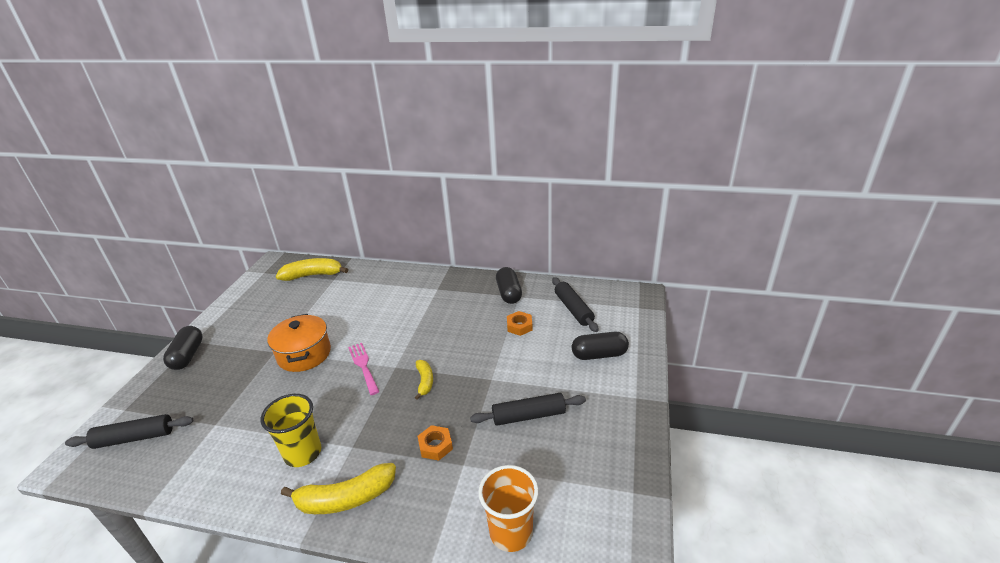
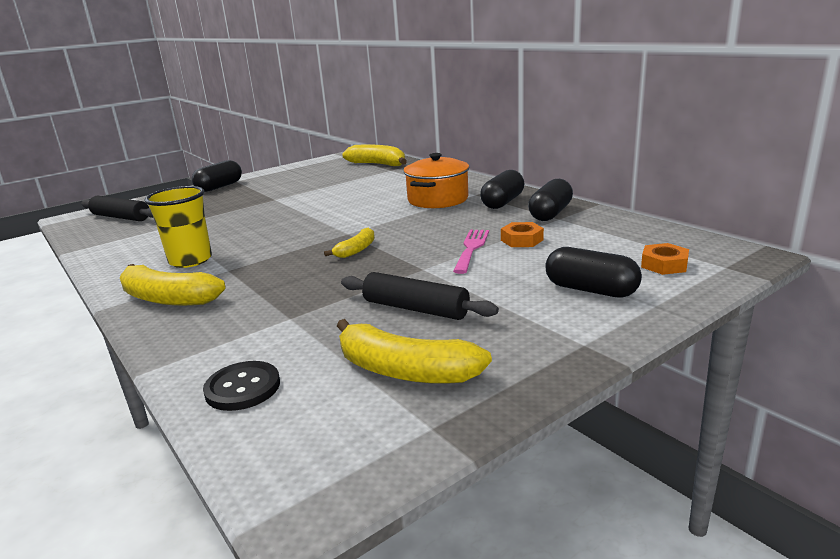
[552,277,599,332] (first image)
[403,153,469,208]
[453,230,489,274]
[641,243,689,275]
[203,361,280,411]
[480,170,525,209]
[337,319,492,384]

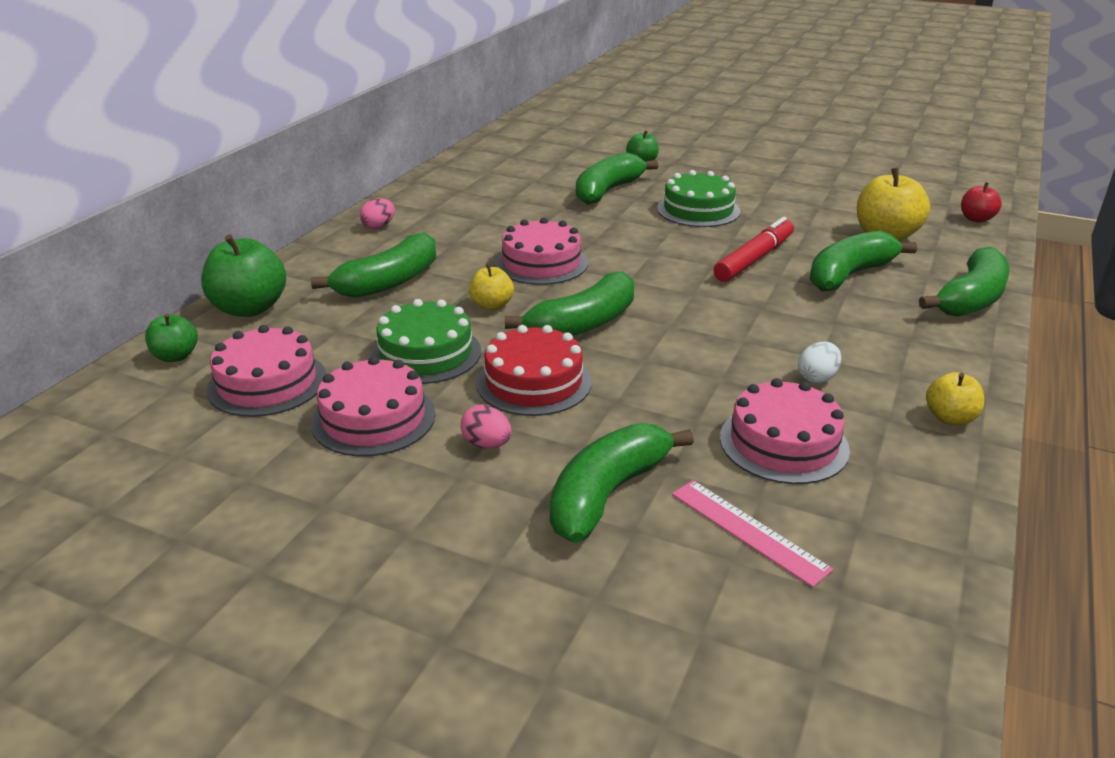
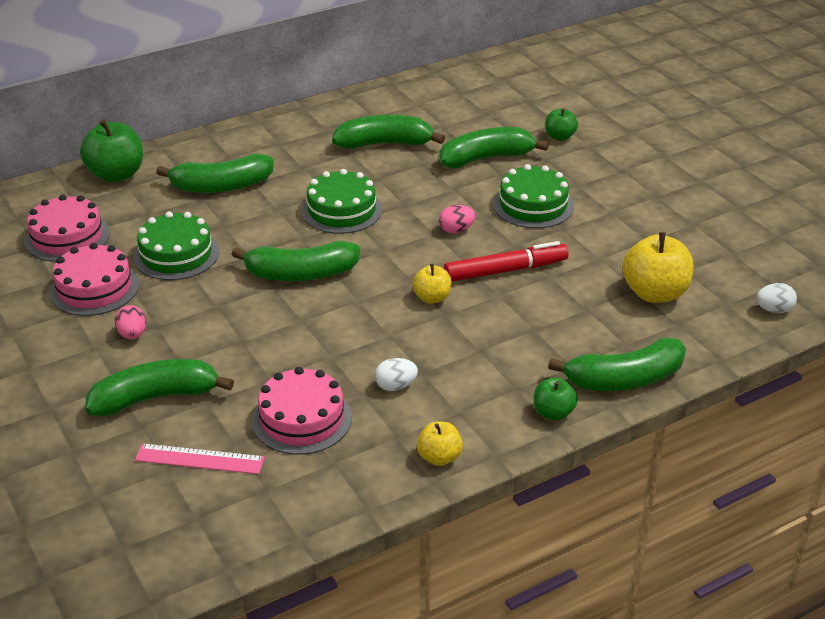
[756,283,797,313]
[439,205,476,233]
[301,169,382,234]
[332,115,445,149]
[412,264,452,304]
[534,378,578,420]
[476,325,592,416] (first image)
[135,443,265,474]

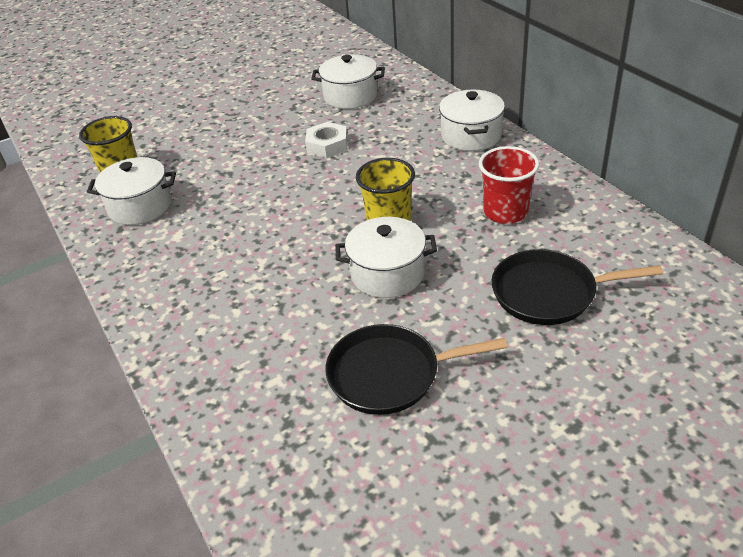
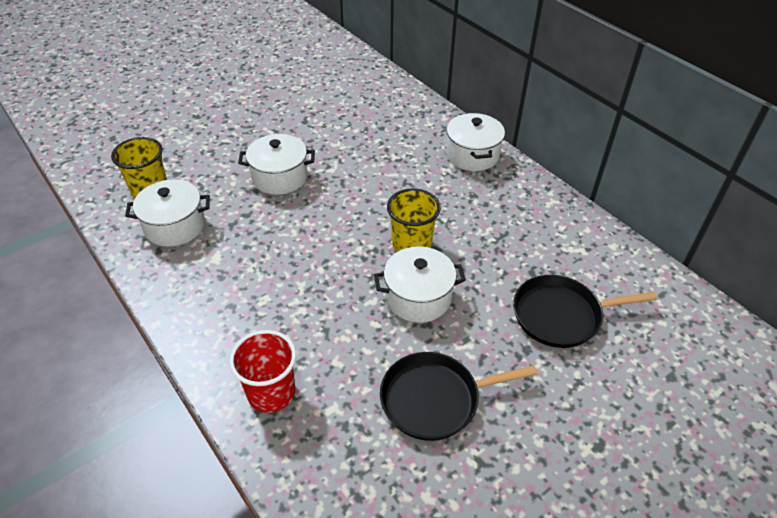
[238,134,315,195]
[305,122,348,158] (first image)
[229,330,296,413]

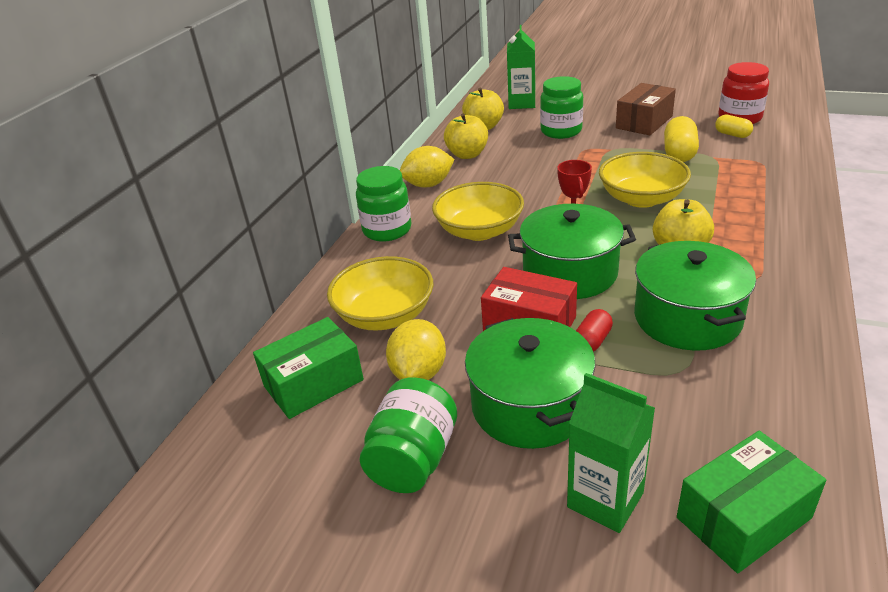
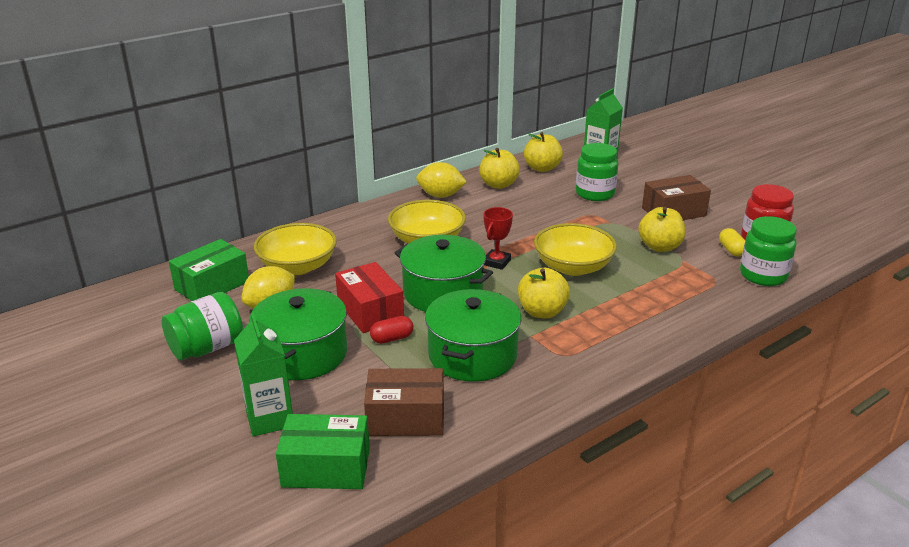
[638,207,686,252]
[740,216,797,286]
[169,239,249,301]
[364,368,444,436]

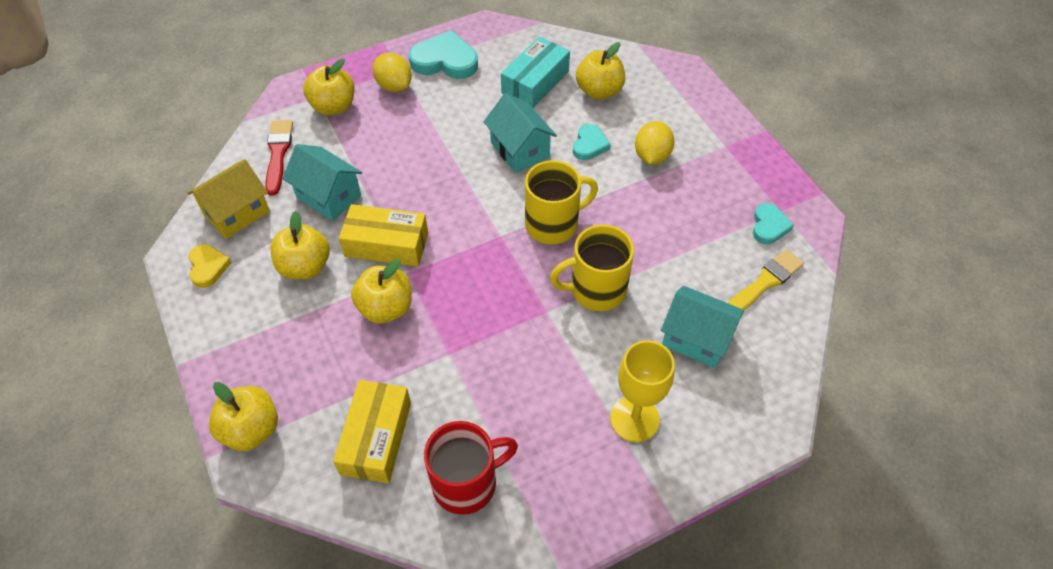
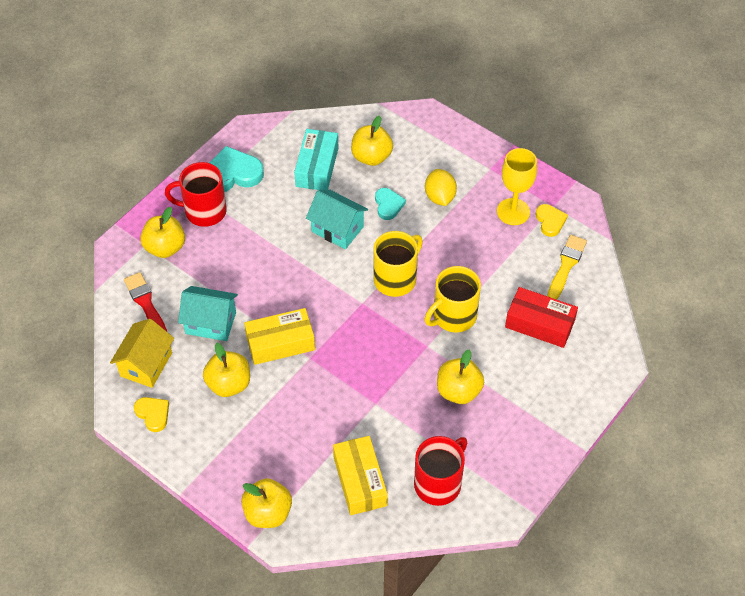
[165,162,227,227]
[536,204,568,237]
[437,350,484,404]
[505,287,578,348]
[497,148,537,225]

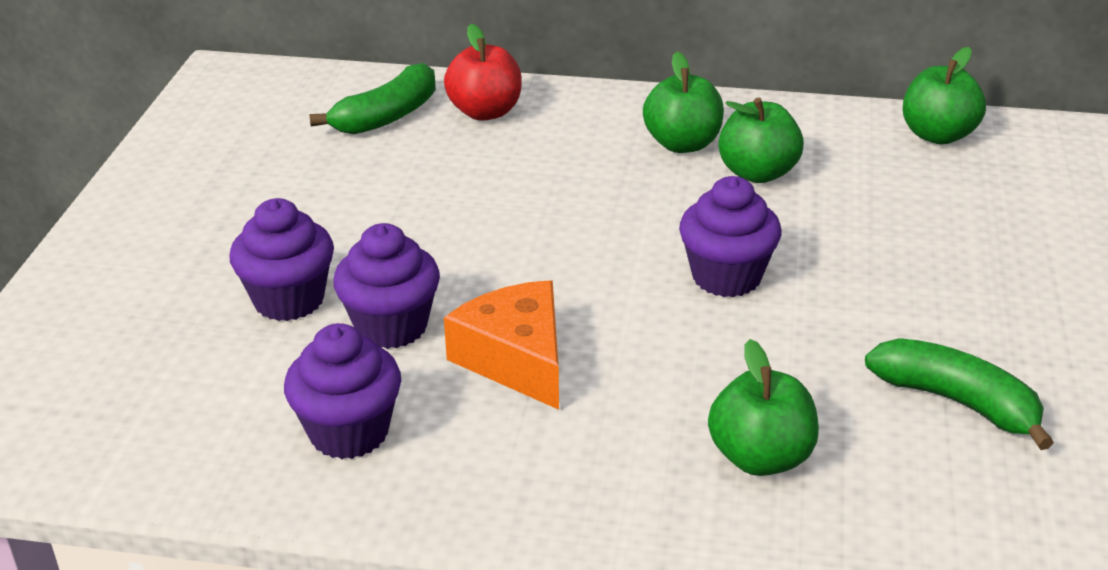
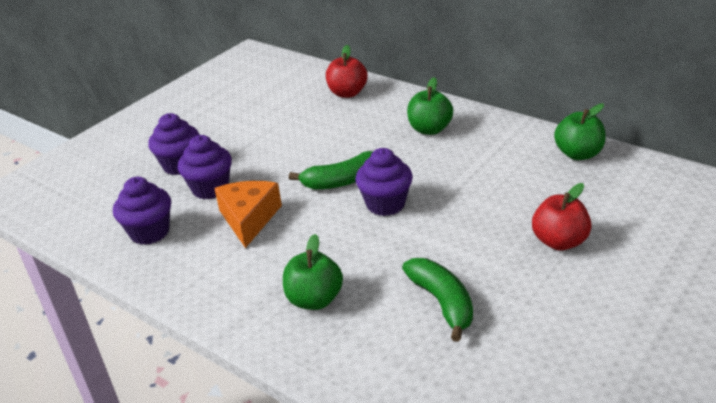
[289,151,373,190]
[718,98,804,183] (first image)
[532,183,592,251]

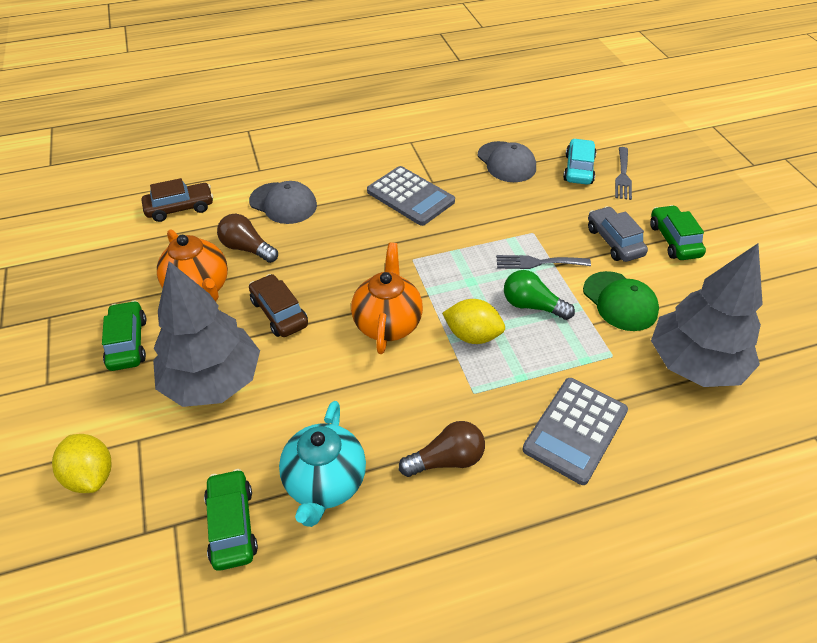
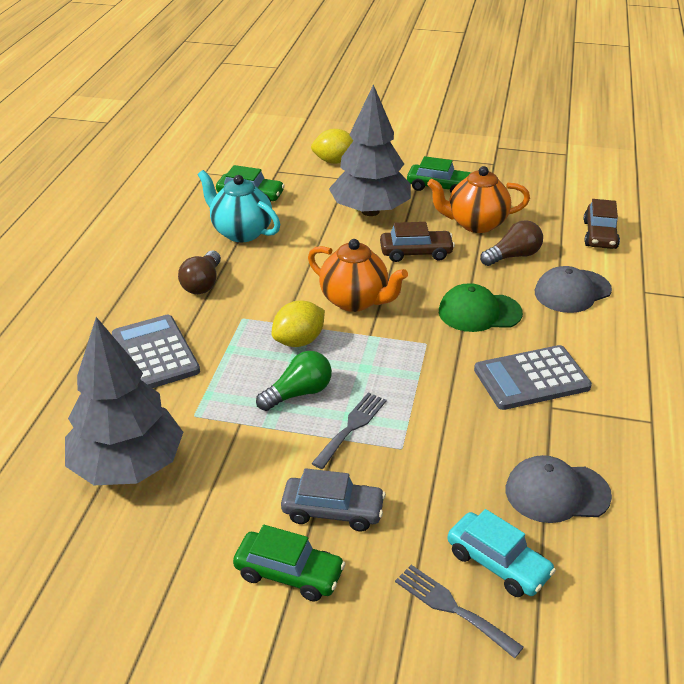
[439,283,523,332]

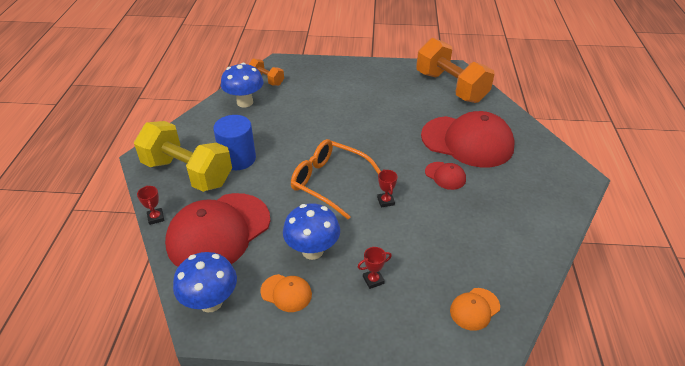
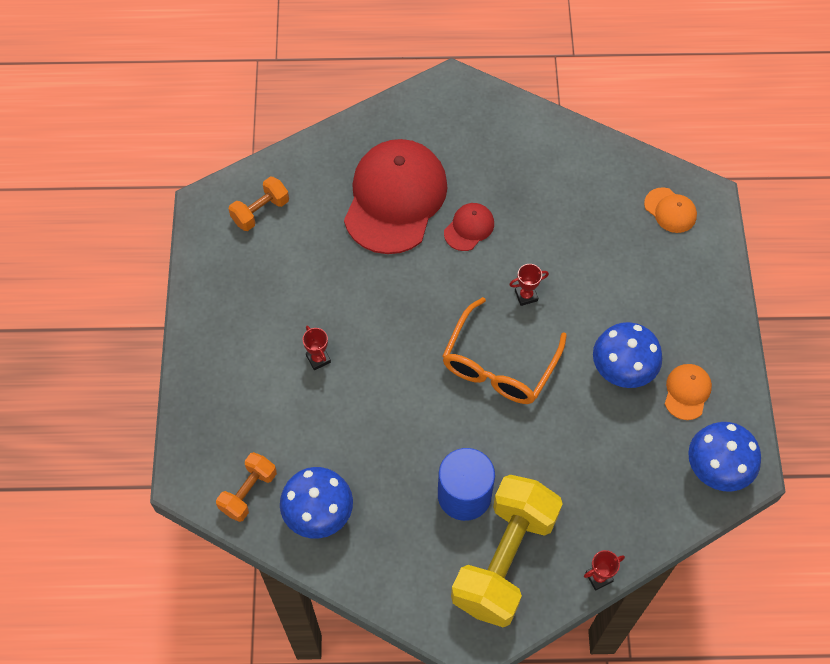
[229,176,289,231]
[165,193,270,267] (first image)
[303,326,331,370]

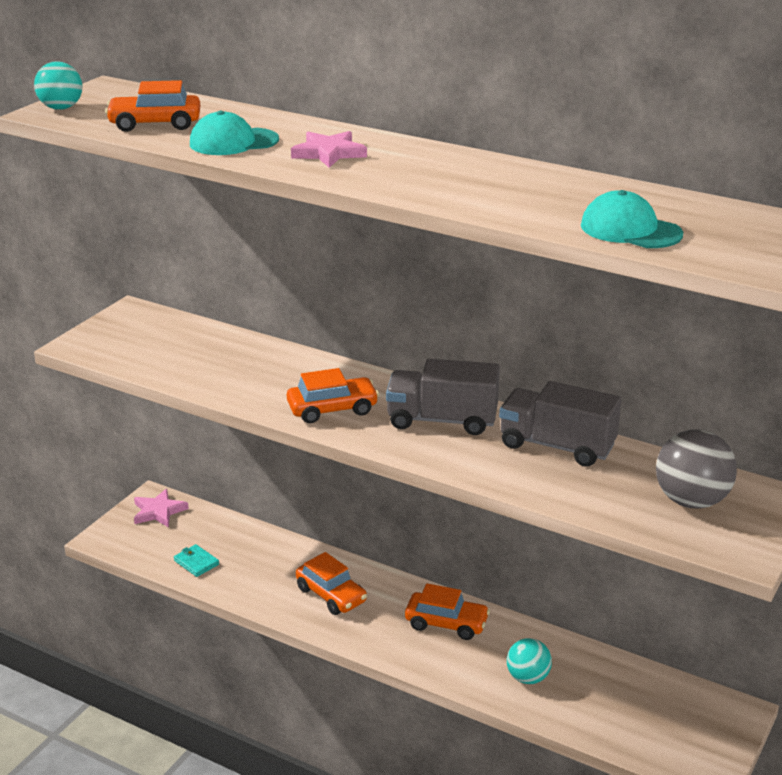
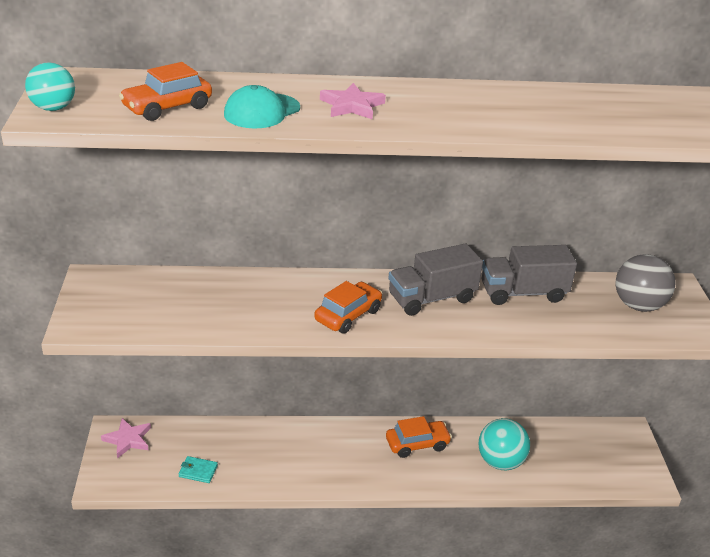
[581,190,683,248] (first image)
[296,552,367,615] (first image)
[479,418,530,471]

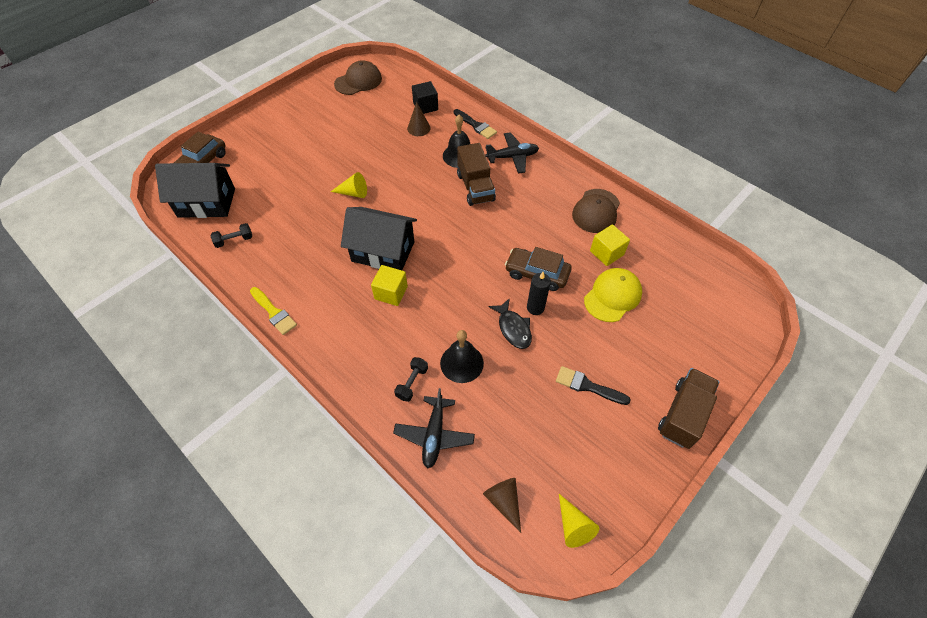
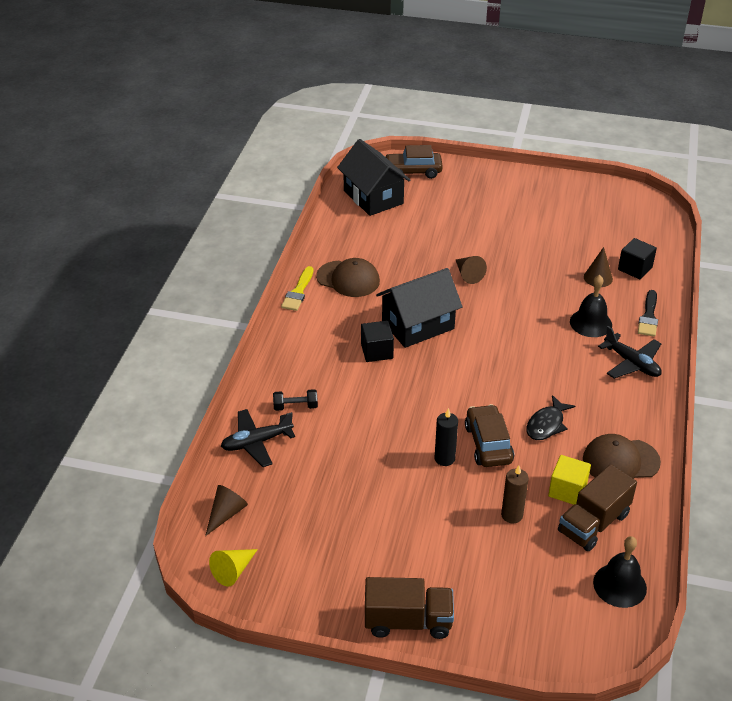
[316,258,380,297]
[558,464,637,551]
[456,256,487,284]
[376,268,463,348]
[211,223,252,248] (first image)
[361,321,394,362]
[501,465,529,523]
[526,395,575,440]
[593,536,647,608]
[556,366,631,405] (first image)

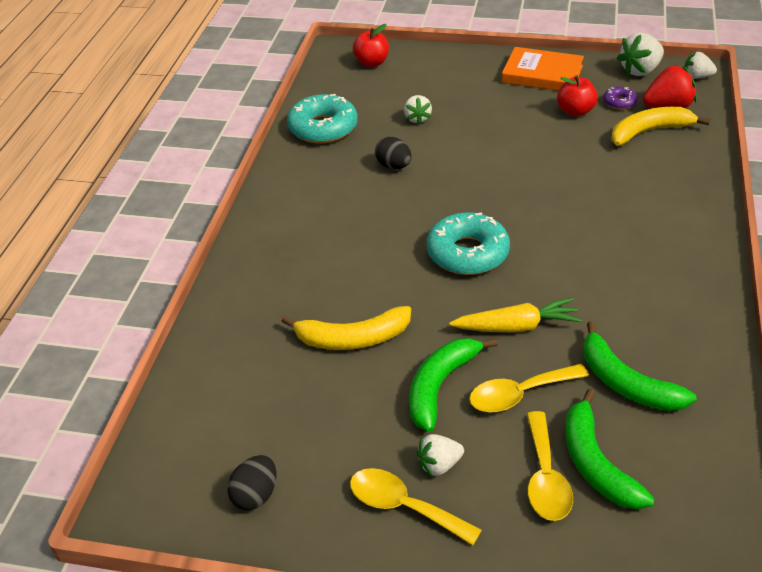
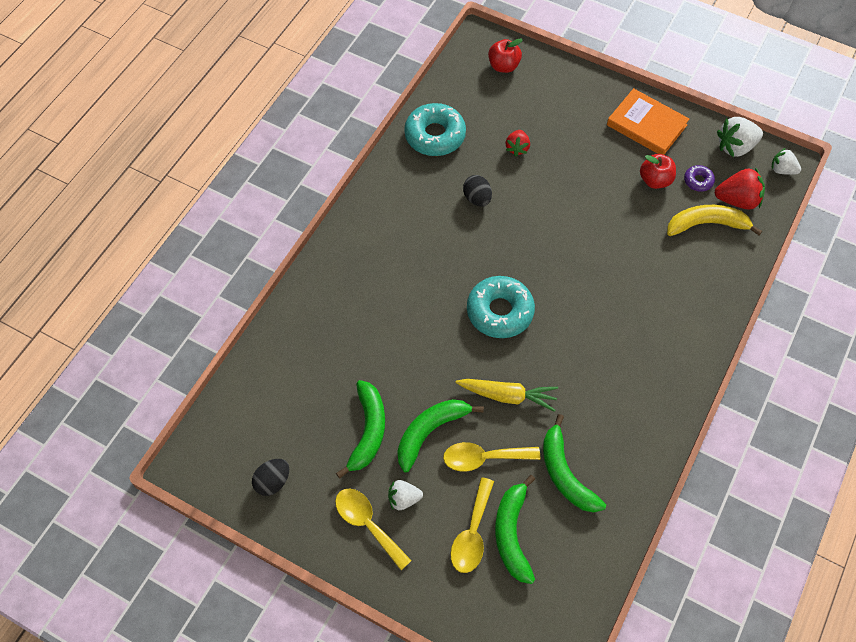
[506,130,530,156]
[282,306,411,350] (first image)
[336,380,385,478]

